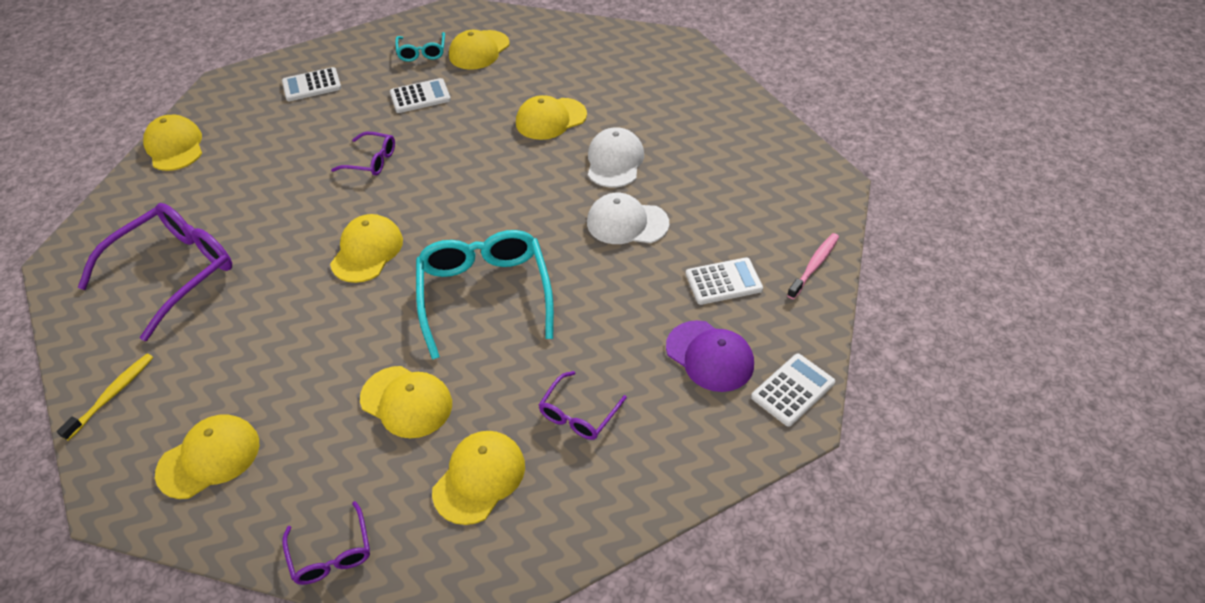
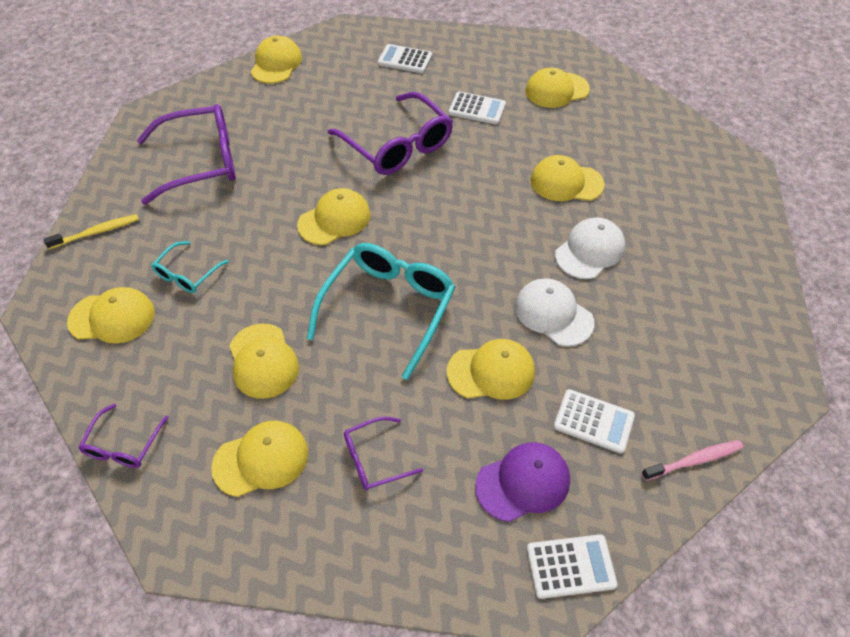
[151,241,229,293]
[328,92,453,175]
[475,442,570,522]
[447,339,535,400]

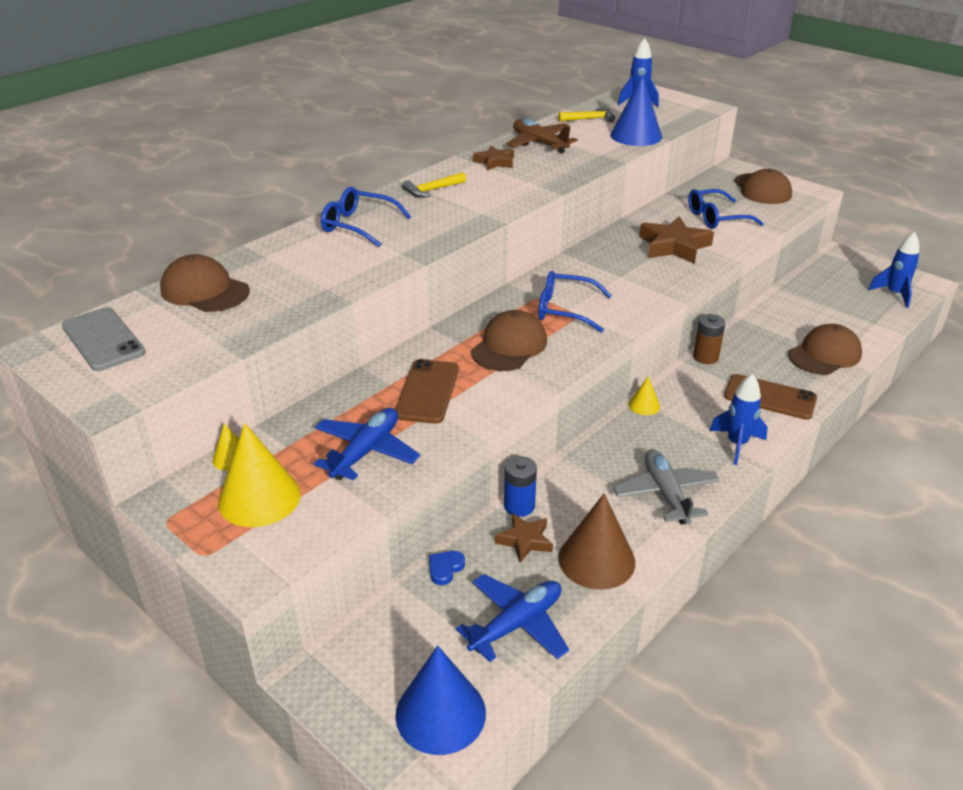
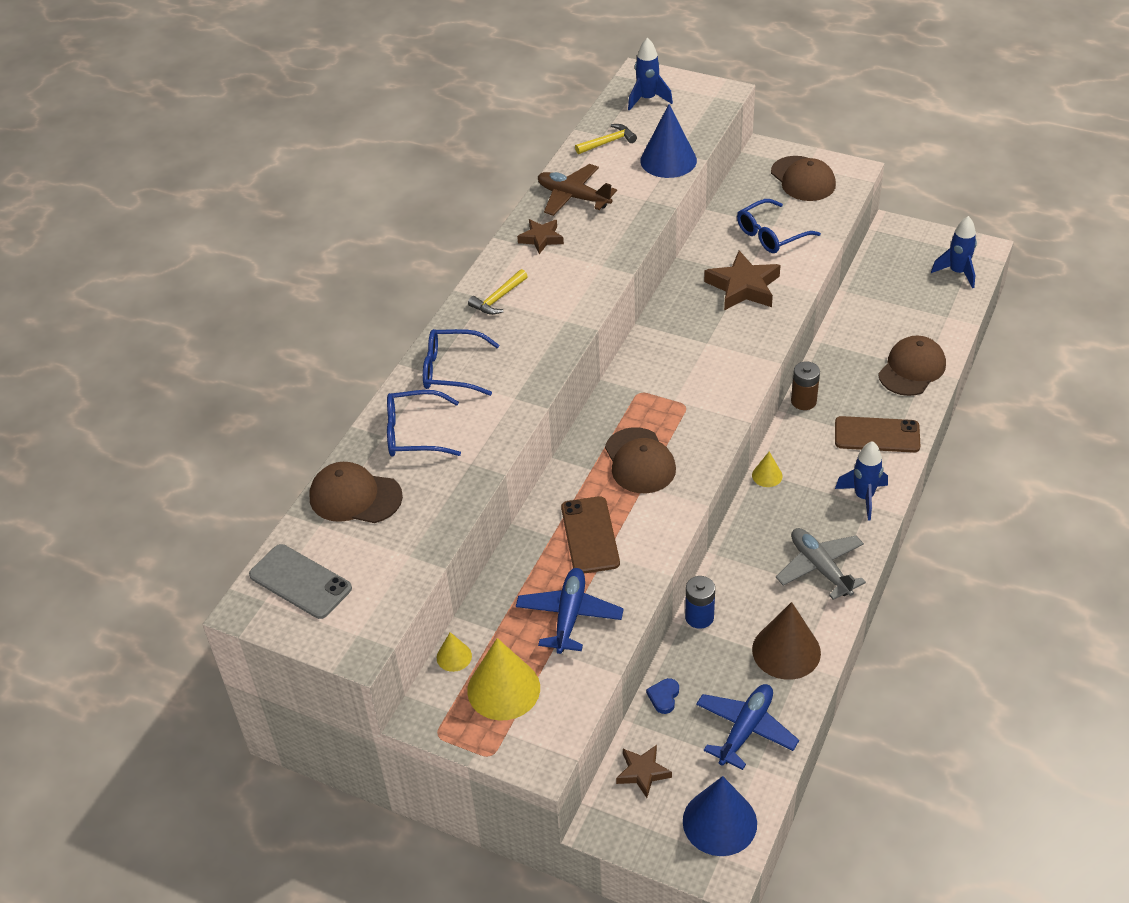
[387,390,461,457]
[605,427,676,493]
[616,745,672,798]

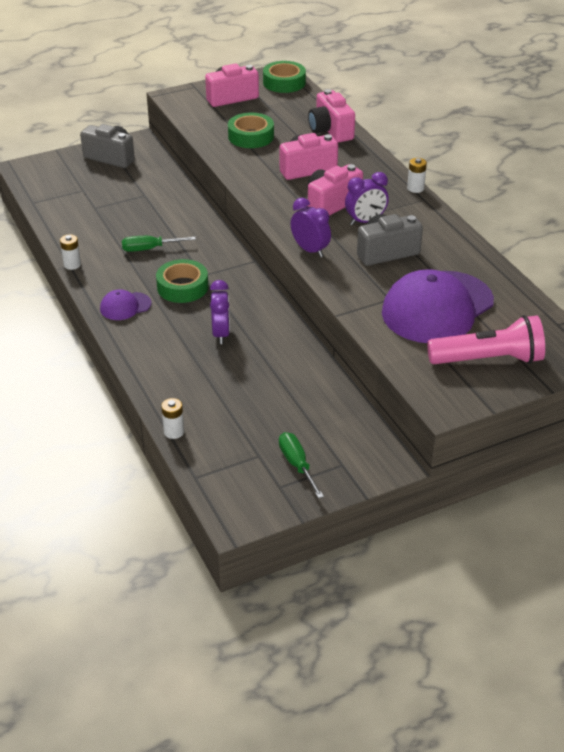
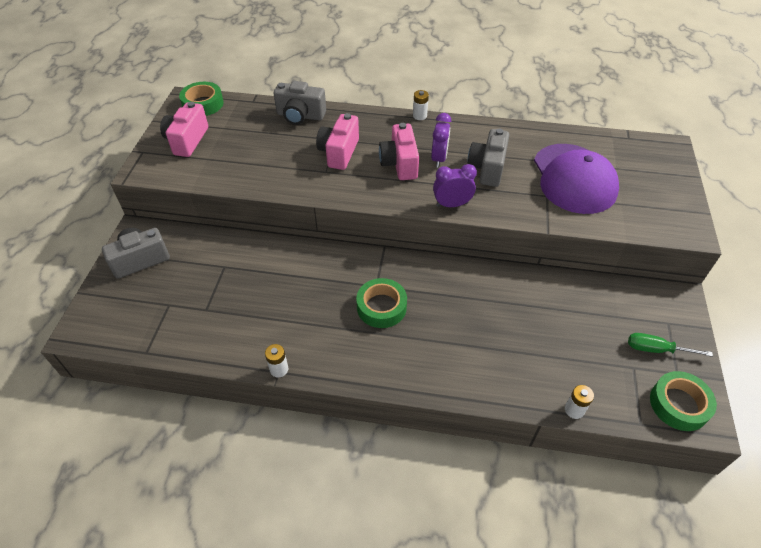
[273,81,326,125]
[650,371,717,431]
[122,236,196,252] (first image)
[210,280,230,344] (first image)
[100,289,152,320] (first image)
[427,315,545,364] (first image)

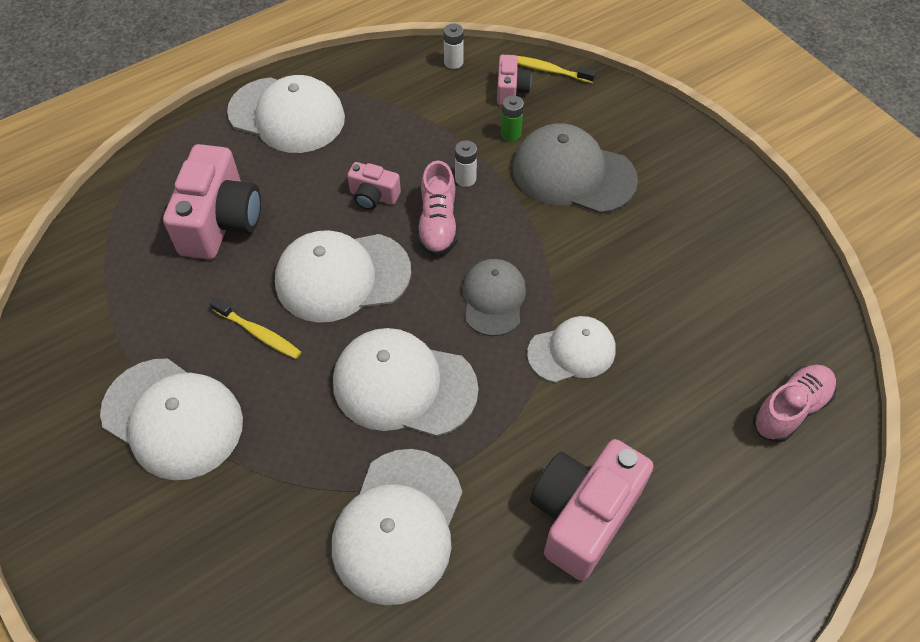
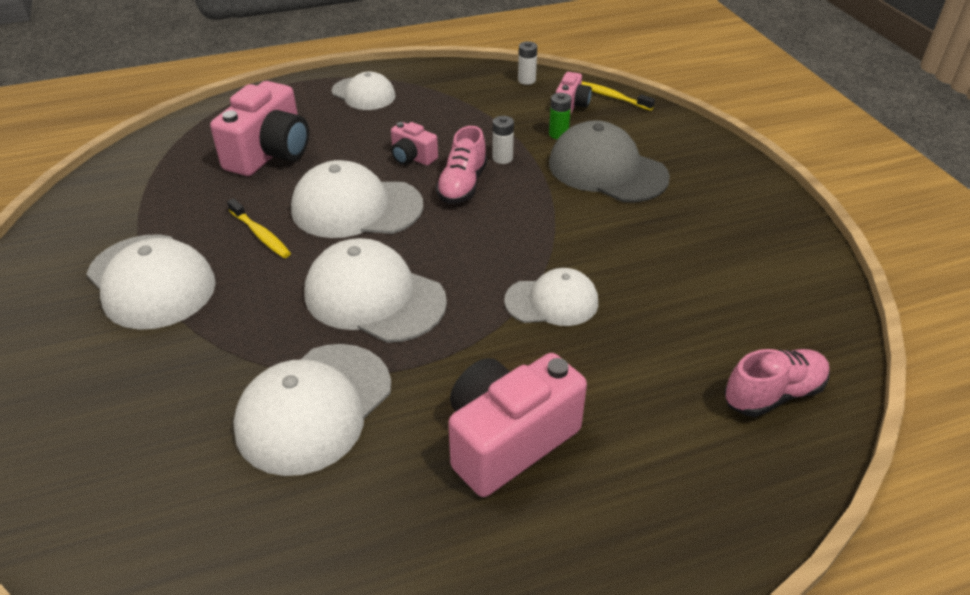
[332,72,396,110]
[462,259,526,336] (first image)

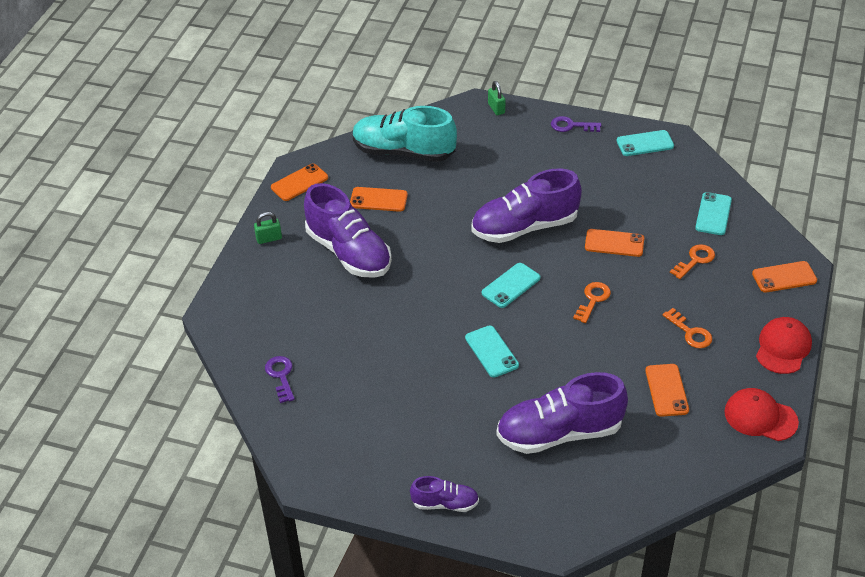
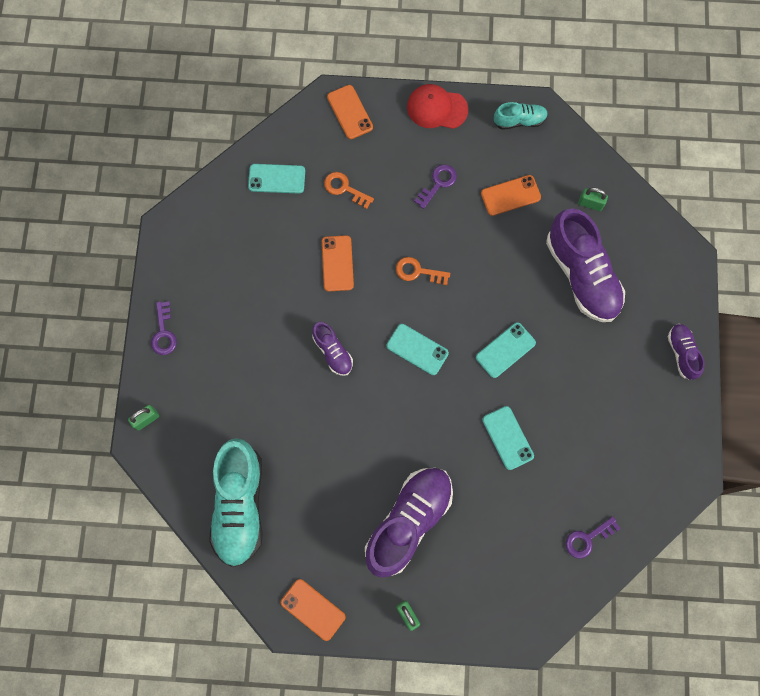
[482,406,534,470]
[312,322,353,376]
[350,187,408,212] (first image)
[414,165,457,209]
[494,102,548,130]
[578,188,608,211]

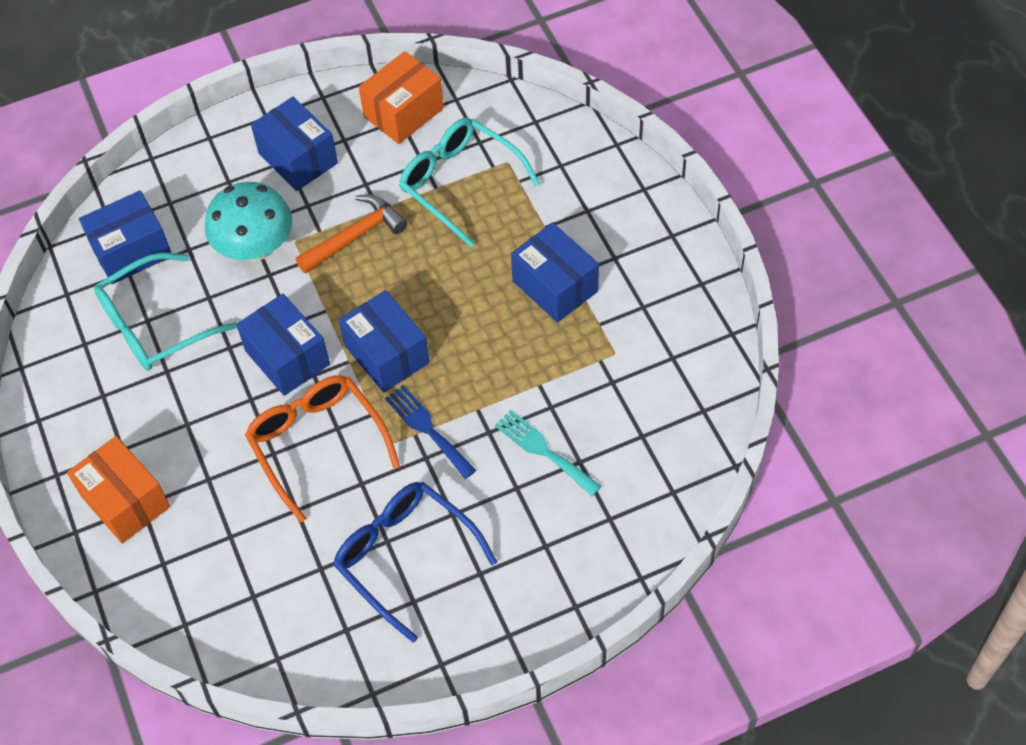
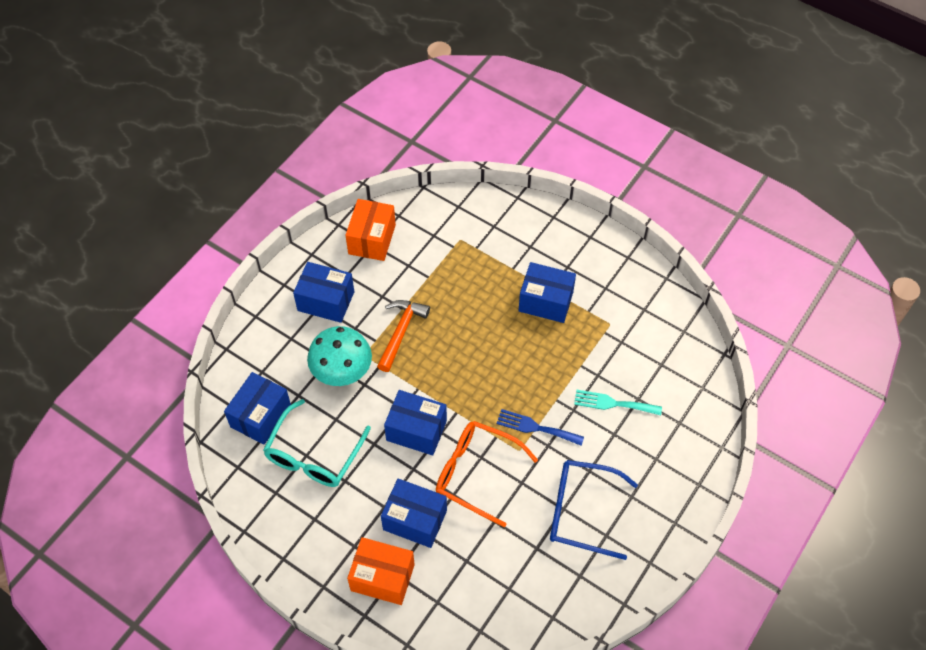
[399,118,540,247] (first image)
[381,478,447,548]

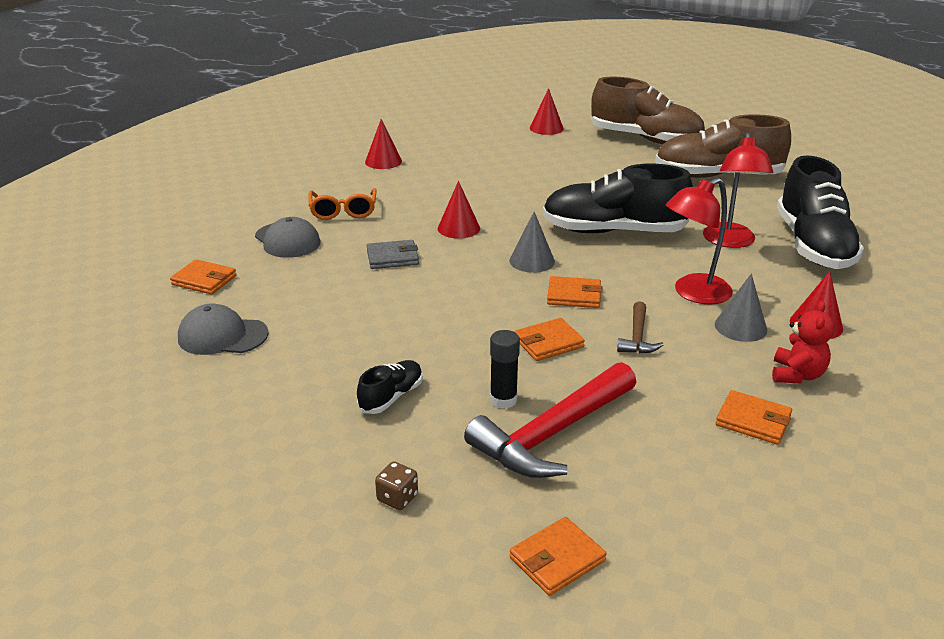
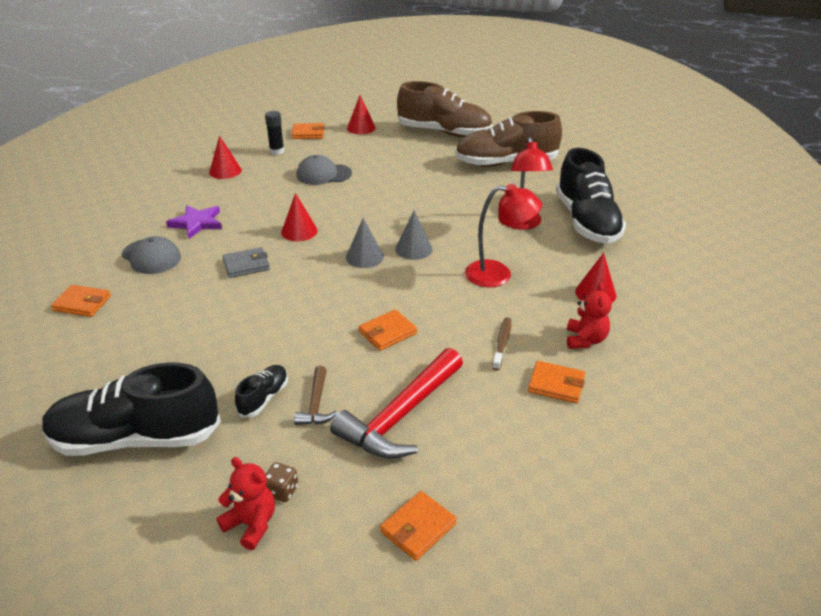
[42,363,221,456]
[465,184,542,287]
[166,205,222,239]
[395,210,433,260]
[291,123,325,139]
[294,366,337,425]
[296,155,352,185]
[265,111,284,155]
[492,318,511,371]
[217,457,275,550]

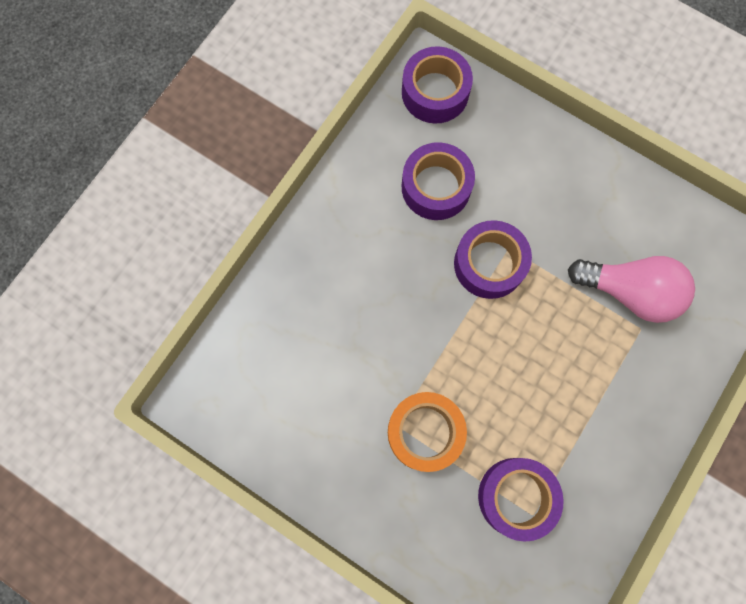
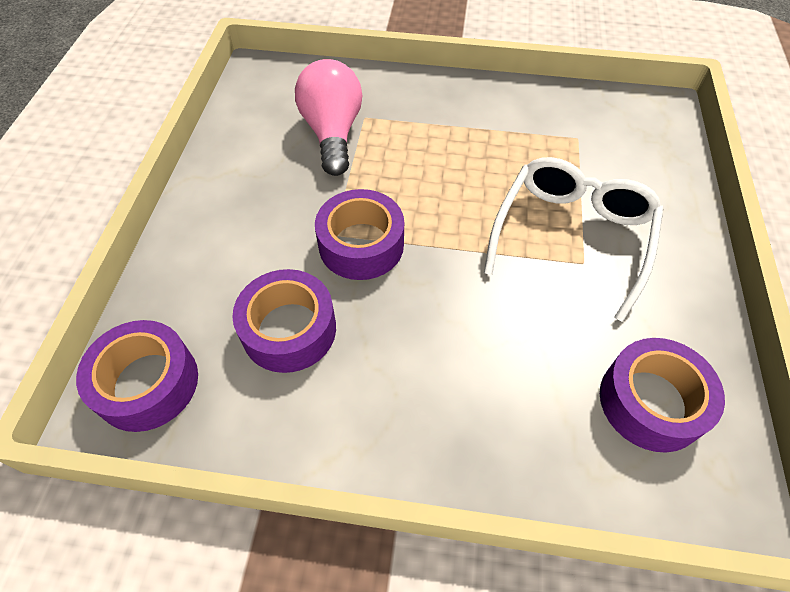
[484,157,663,322]
[600,338,725,453]

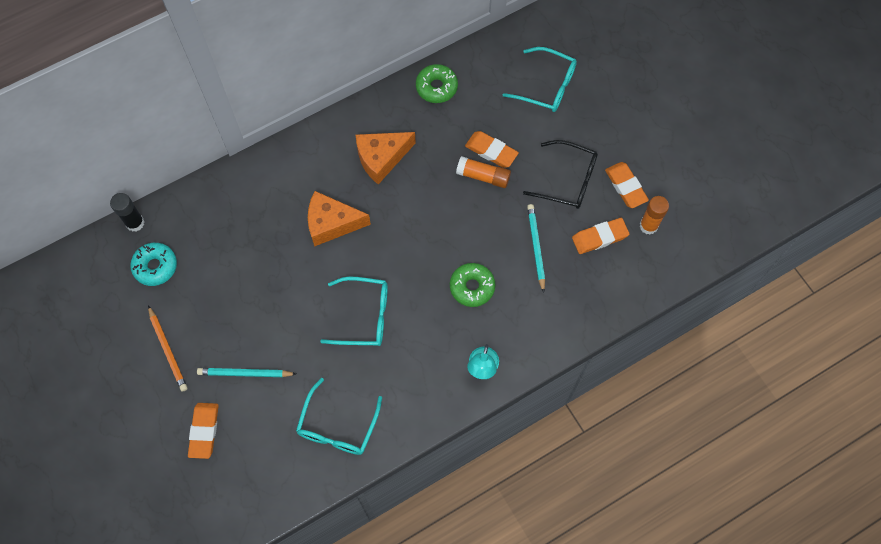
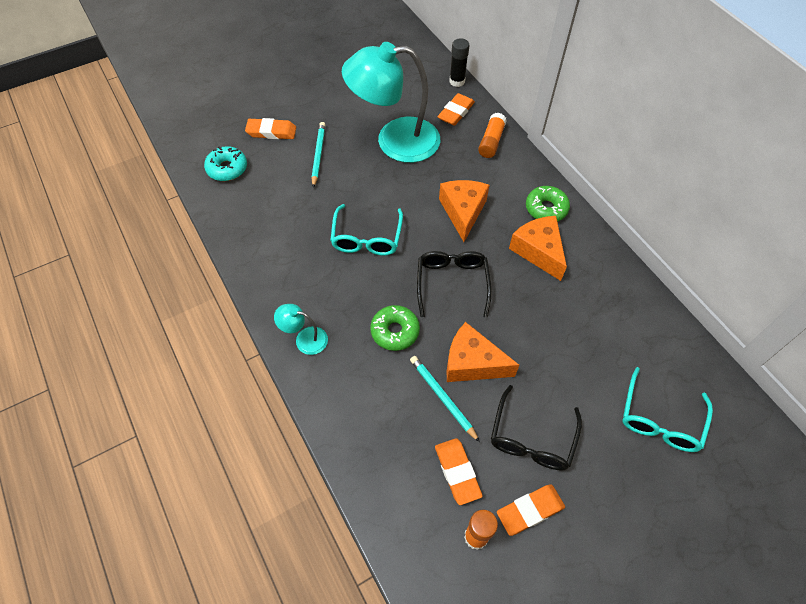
[526,186,570,222]
[438,93,475,126]
[478,113,507,158]
[410,356,480,442]
[204,146,247,181]
[148,306,187,392] (first image)
[296,378,382,455] (first image)
[342,42,440,163]
[417,251,492,318]
[446,322,519,382]

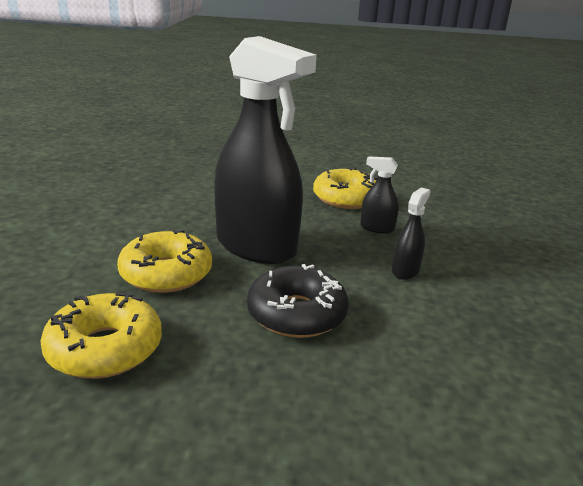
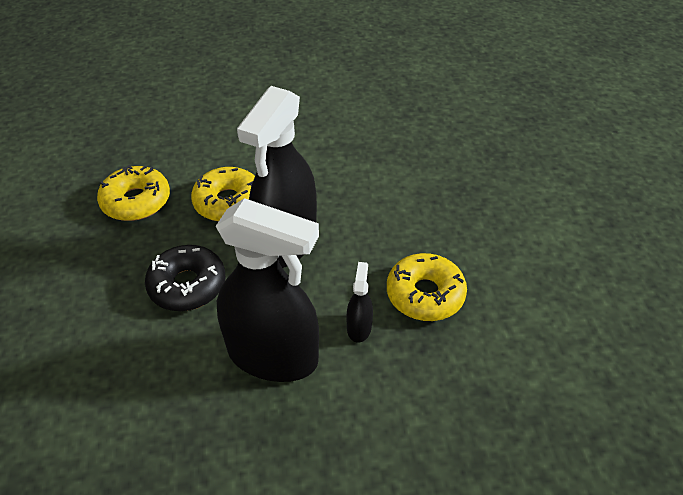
[216,198,319,382]

